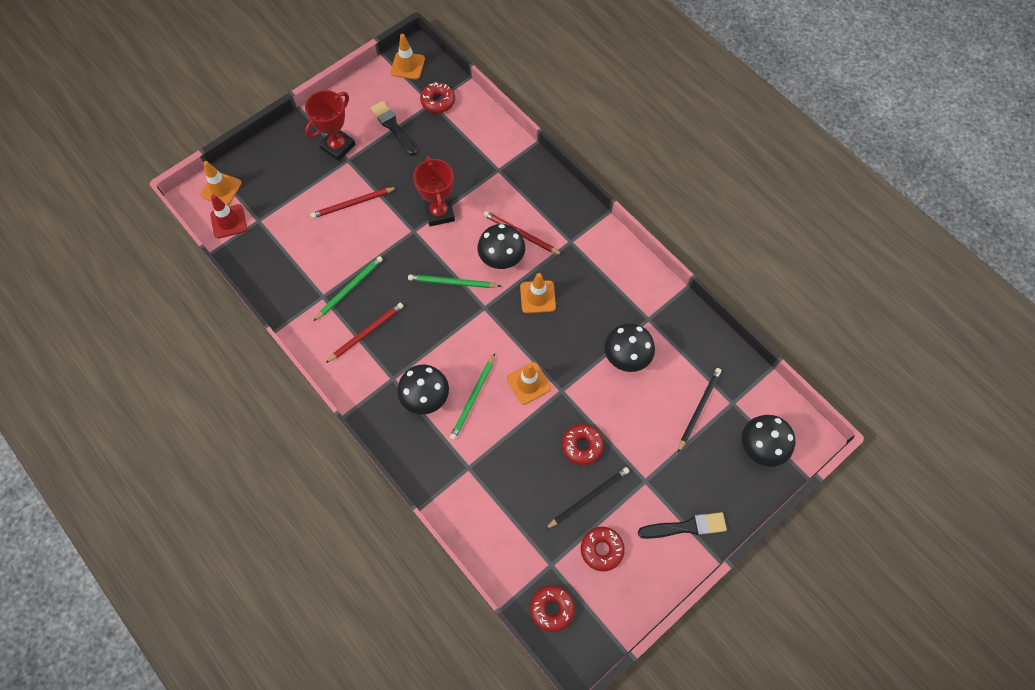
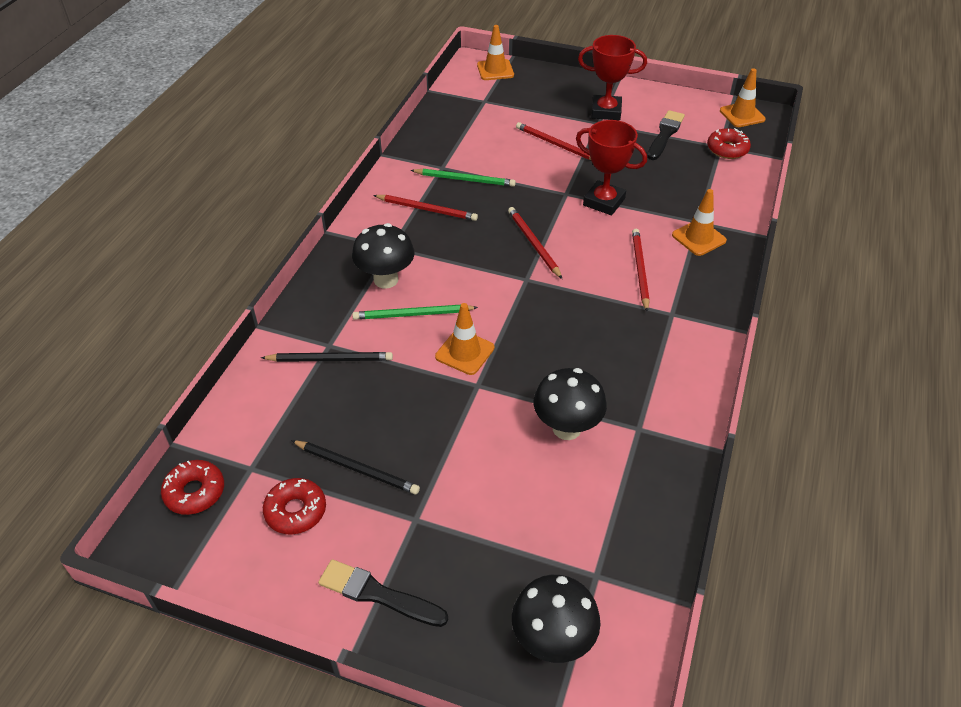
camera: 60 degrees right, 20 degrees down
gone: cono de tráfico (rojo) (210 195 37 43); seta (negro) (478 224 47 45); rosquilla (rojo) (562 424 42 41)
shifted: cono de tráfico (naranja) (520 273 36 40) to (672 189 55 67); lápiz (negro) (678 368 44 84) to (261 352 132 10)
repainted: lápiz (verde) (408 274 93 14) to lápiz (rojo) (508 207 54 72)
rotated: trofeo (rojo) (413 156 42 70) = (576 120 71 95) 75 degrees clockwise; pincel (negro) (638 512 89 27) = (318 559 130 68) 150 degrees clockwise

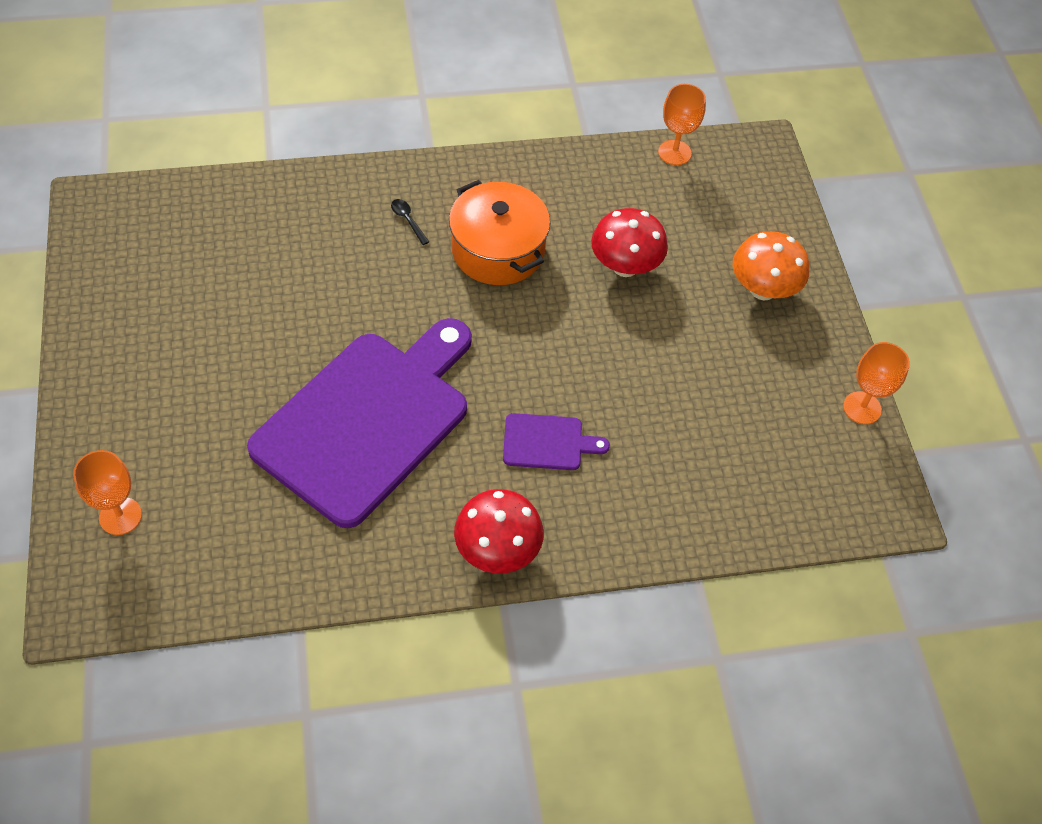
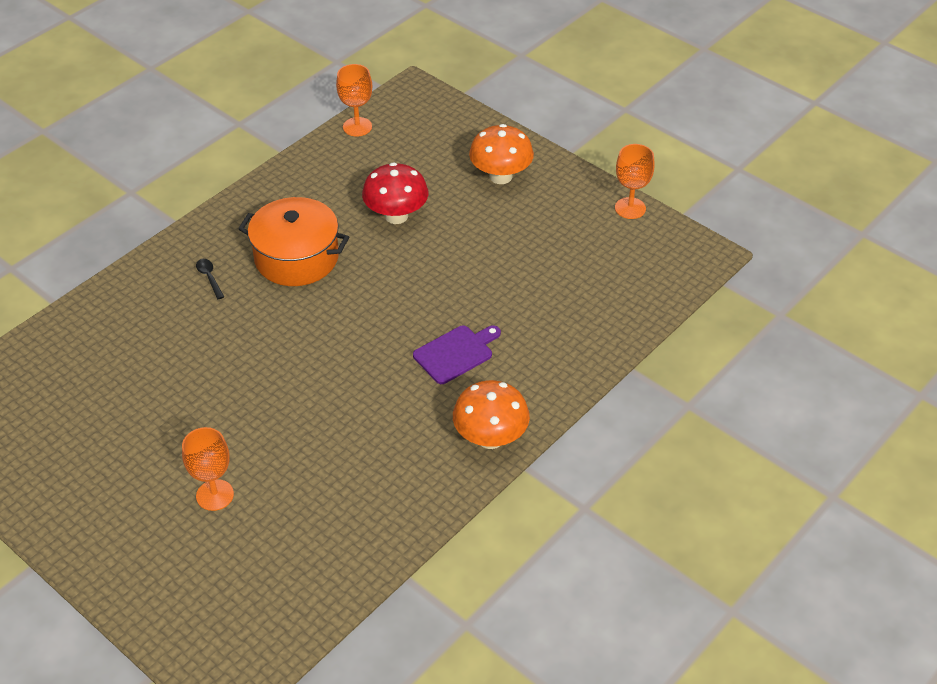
camera: 35 degrees left, 10 degrees down
gone: tabla de cortar (morado) (247 318 225 210)
shifted: copa (naranja) (73 450 69 85) to (182 427 52 84)
repainted: seta (rojo) (454 489 90 85) to seta (naranja) (453 380 77 69)
rotated: cuchara (negro) (391 199 38 46) = (196 259 28 40) 45 degrees clockwise

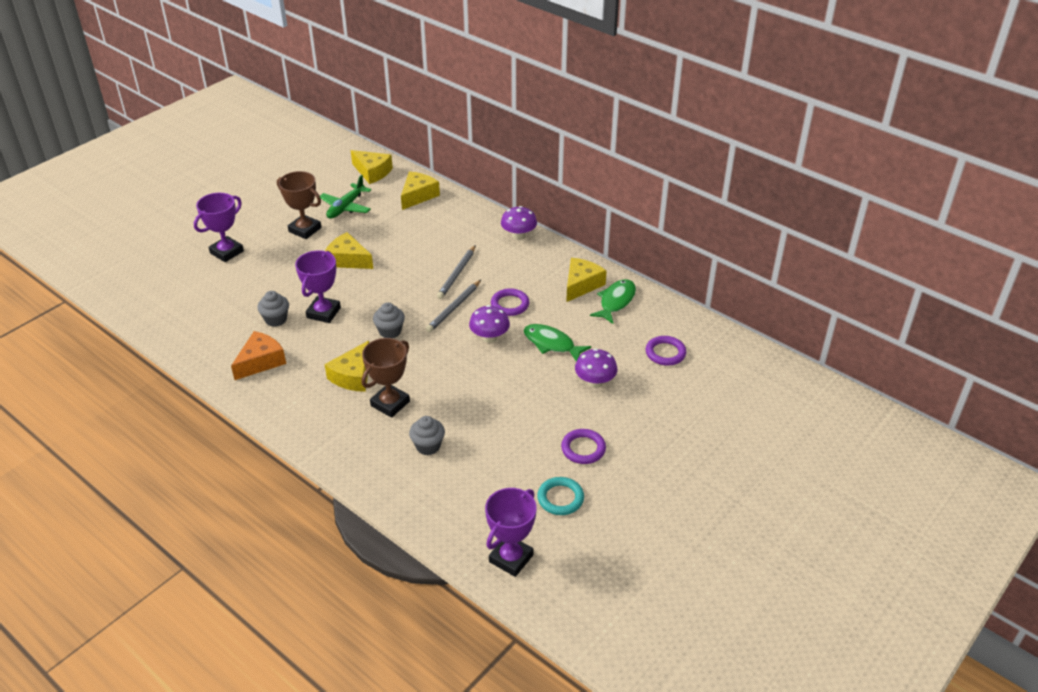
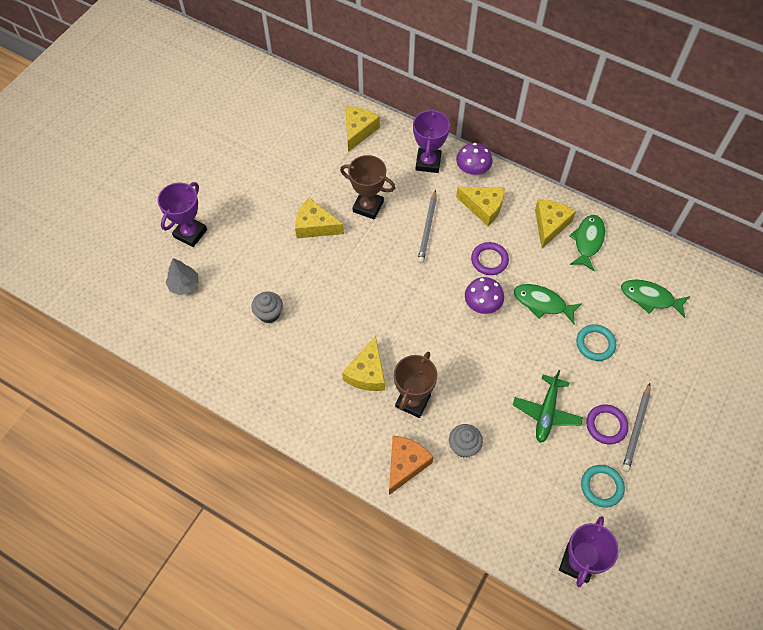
camera: 10 degrees left, 20 degrees up
gone: magdalena (gris) (373 303 32 35)
new: árbol (gris) (166 258 33 37)
shifted: queso (naranja) (231 331 55 49) to (389 436 44 59); trofeo (marrón) (277 171 44 68) to (340 155 55 64); trofeo (morado) (295 251 46 72) to (413 109 37 64); avión (verde) (320 175 51 44) to (513 370 70 73); queso (amarillo) (351 150 42 34) to (456 187 49 39); lápiz (gris) (426 280 55 52) to (622 383 29 89)
swapped: seta (morado) (575 348 43 40) to anillo (turquesa) (576 324 40 37); anillo (morado) (646 336 40 30) to pez (verde) (621 280 69 38)

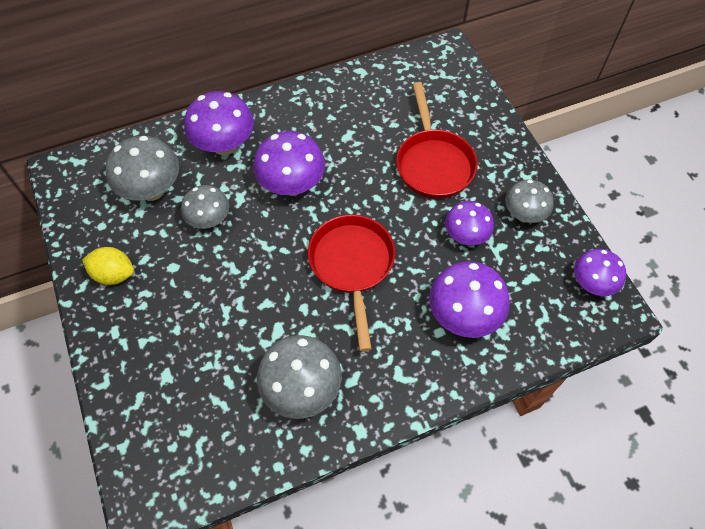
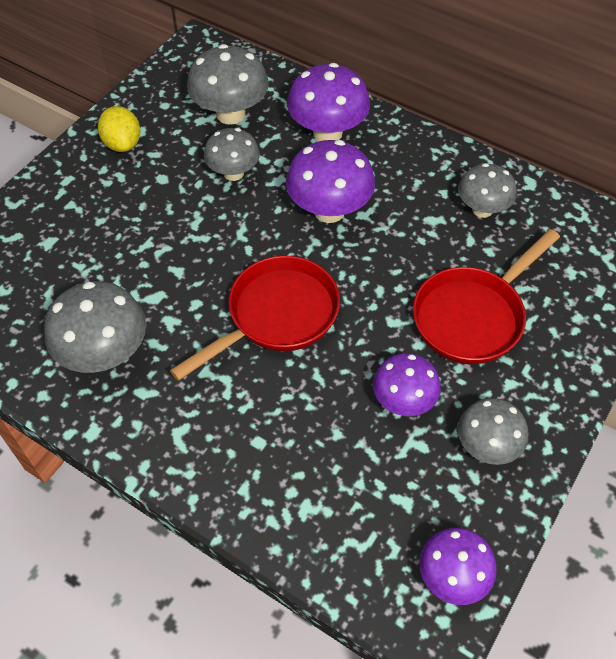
camera: 55 degrees right, 5 degrees down
gone: seta (morado) (429 261 81 77)
new: seta (gris) (458 163 59 55)

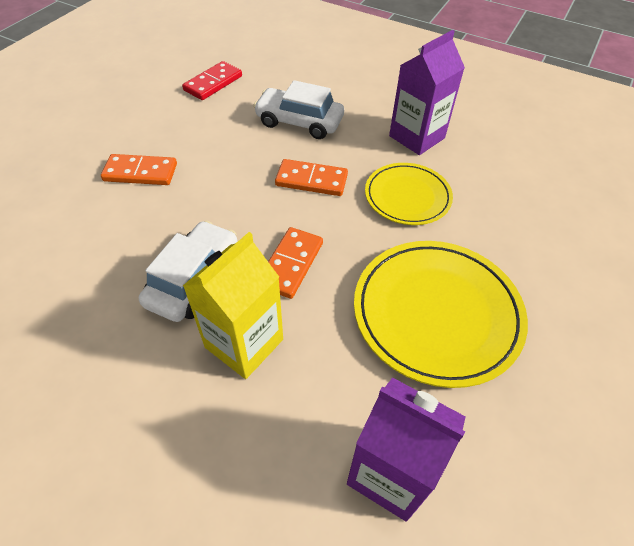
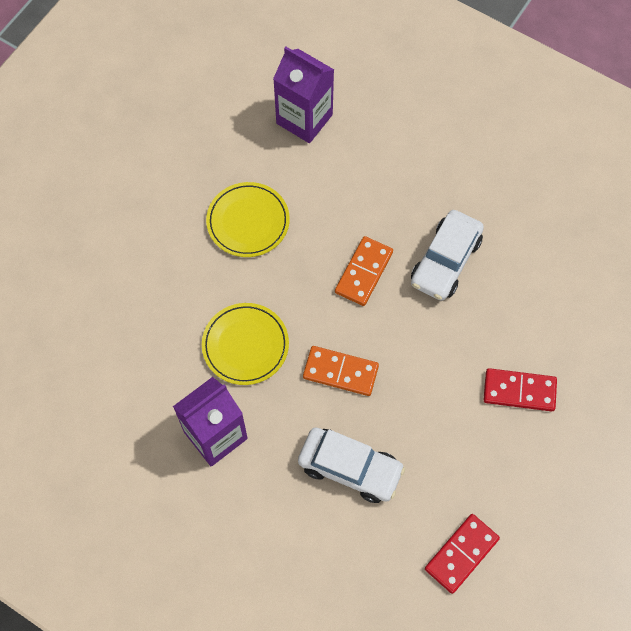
camera: 175 degrees left, 15 degrees up
gone: cartón de leche (amarillo) (183 232 100 147)
repainted: ficha de dominó (naranja) (101 154 76 31) to ficha de dominó (rojo) (484 368 73 43)
scaled: plato (amarillo) (354 241 174 147) = (206 182 84 75) x0.62

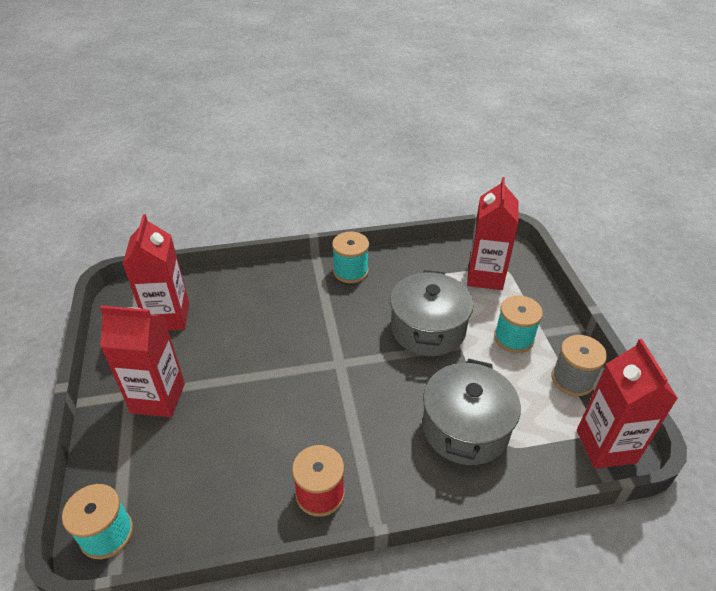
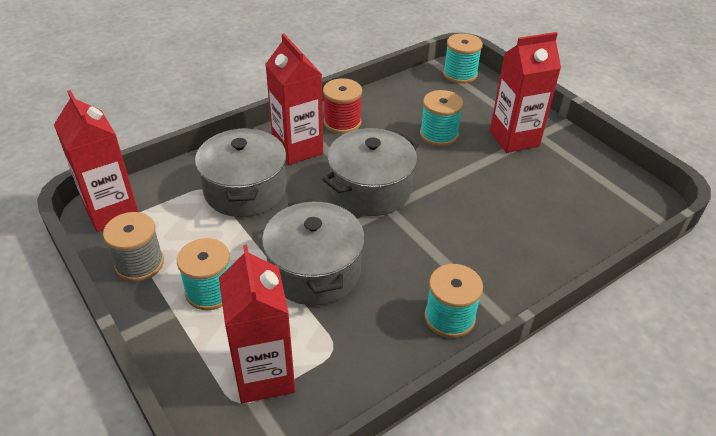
camera: 155 degrees right, 0 degrees up
new: olla (gris) (322 128 97 88); carrete (turquesa) (420 90 43 56)
shifted: cartón de leche (rojo) (123 214 66 117) to (265 34 58 131)

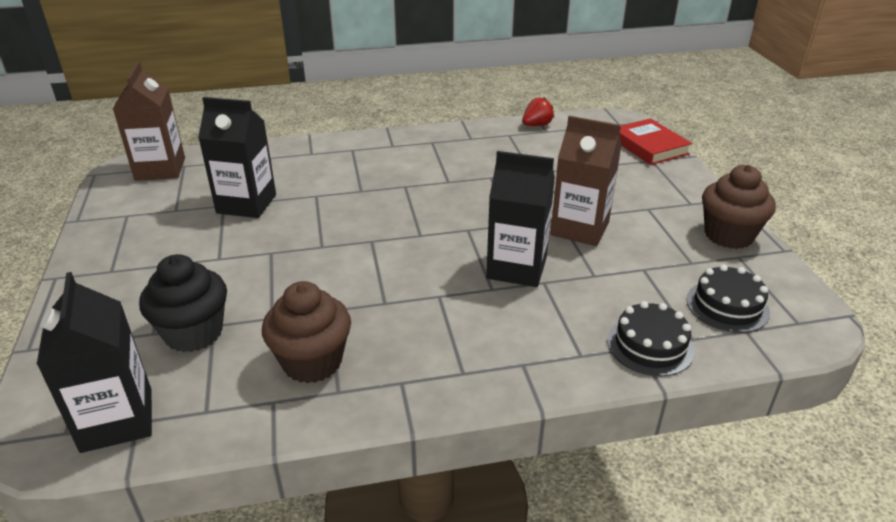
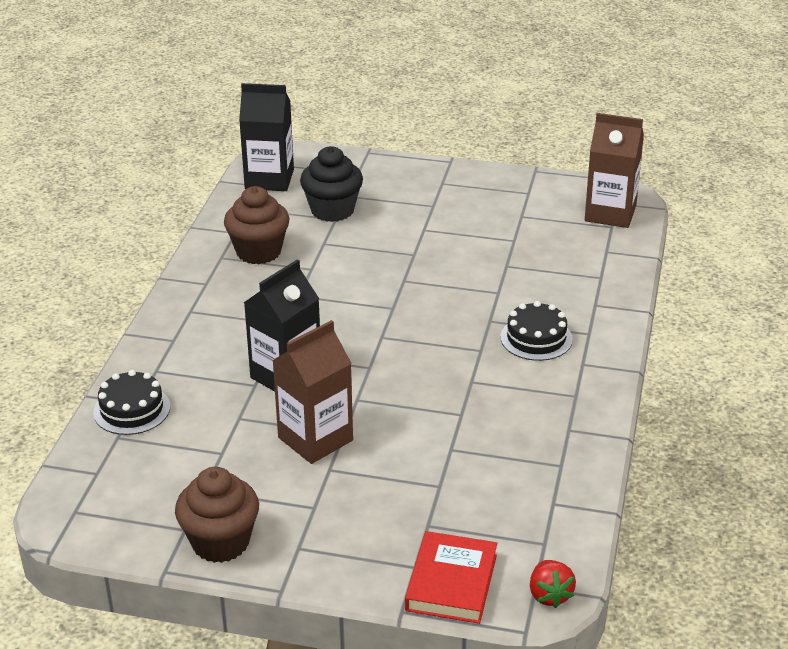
camera: 115 degrees right, 0 degrees up
gone: cartón de leche (negro) (198 97 78 121)
shifted: fresa (rojo) (522 97 32 29) to (530 560 46 48); tarta (negro) (687 264 83 69) to (501 301 72 60)
rotated: libro (rojo) (620 118 72 47) = (405 531 92 93) 75 degrees counterclockwise

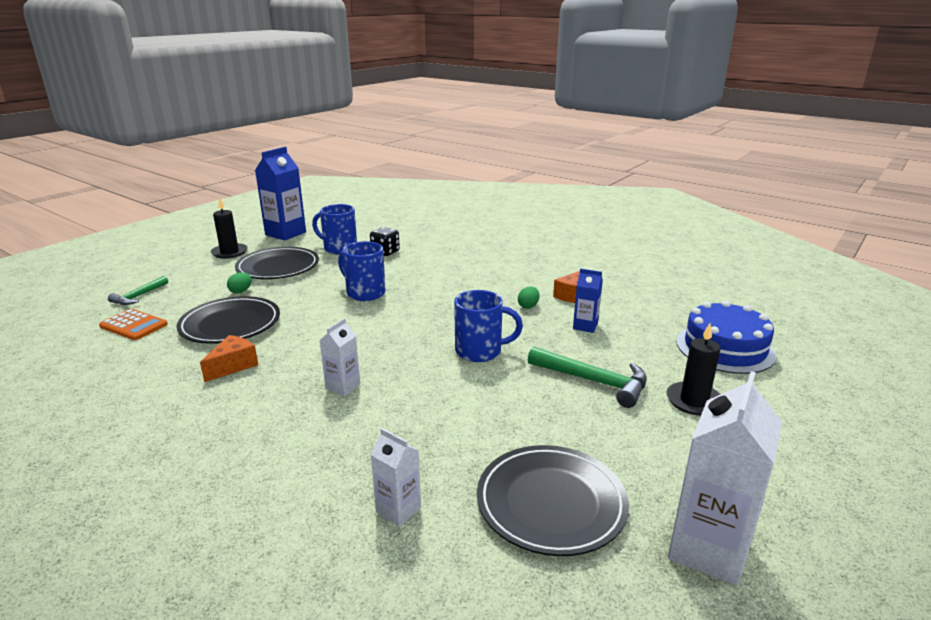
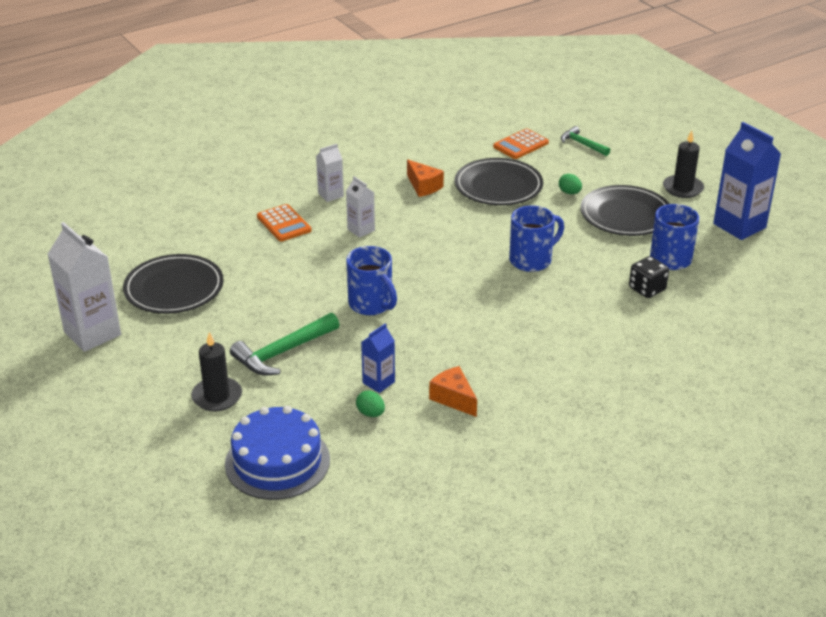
camera: 110 degrees right, 10 degrees up
new: calculadora (naranja) (257 204 55 38)
shifted: cartón de leche (blanco) (371 428 50 99) to (316 144 28 58); huevo (verde) (518 286 22 23) to (356 390 29 27)
rotated: taza (azul) (454 290 69 72) = (346 246 51 69) 60 degrees counterclockwise

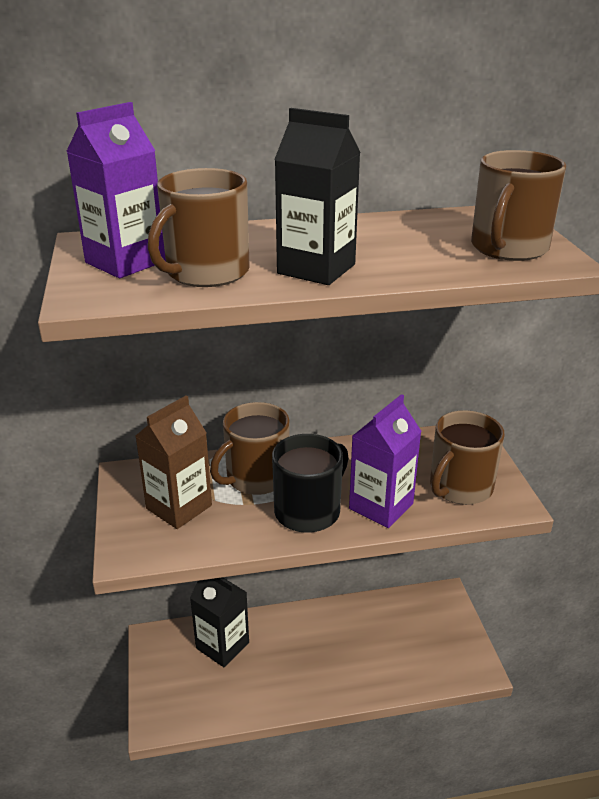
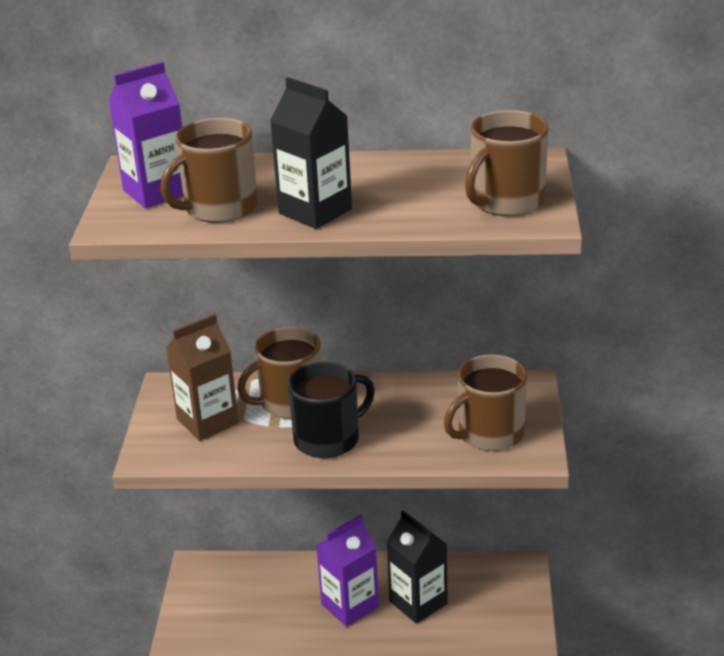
camera: 15 degrees right, 0 degrees up
shifted: cartón de leche (negro) (190 577 59 90) to (387 510 61 114); cartón de leche (morado) (349 394 72 134) to (316 515 63 112)

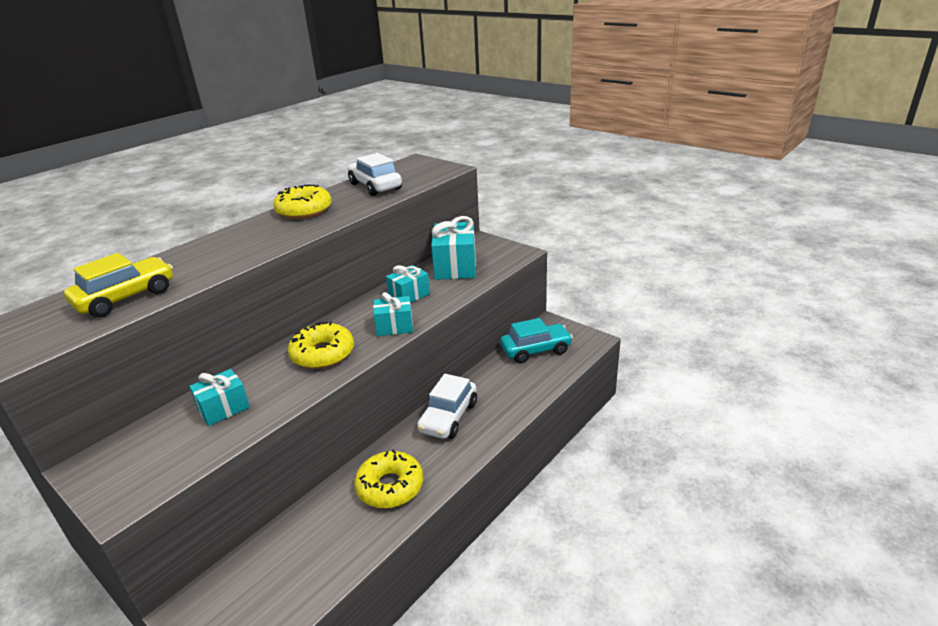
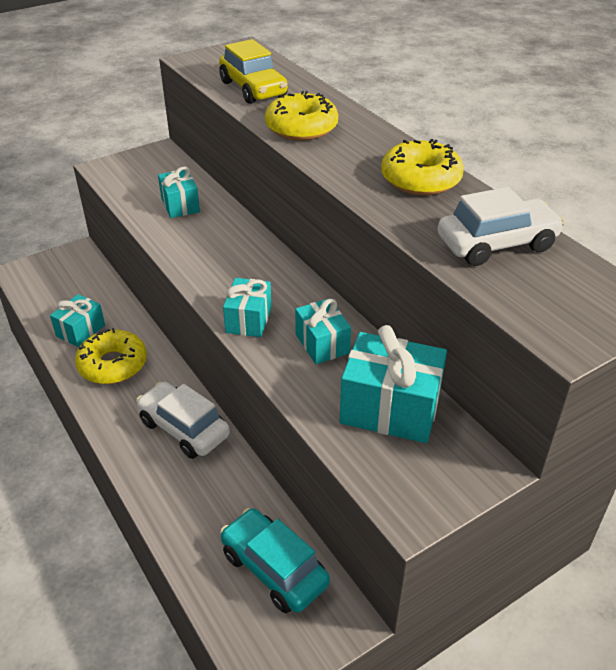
camera: 105 degrees right, 10 degrees up
new: regalo (turquesa) (50 294 55 53)
shifted: rosquilla (amarillo) (288 322 66 47) to (265 91 73 50)
rotated: coche (turquesa) (500 318 73 45) = (220 508 110 105) 135 degrees clockwise

